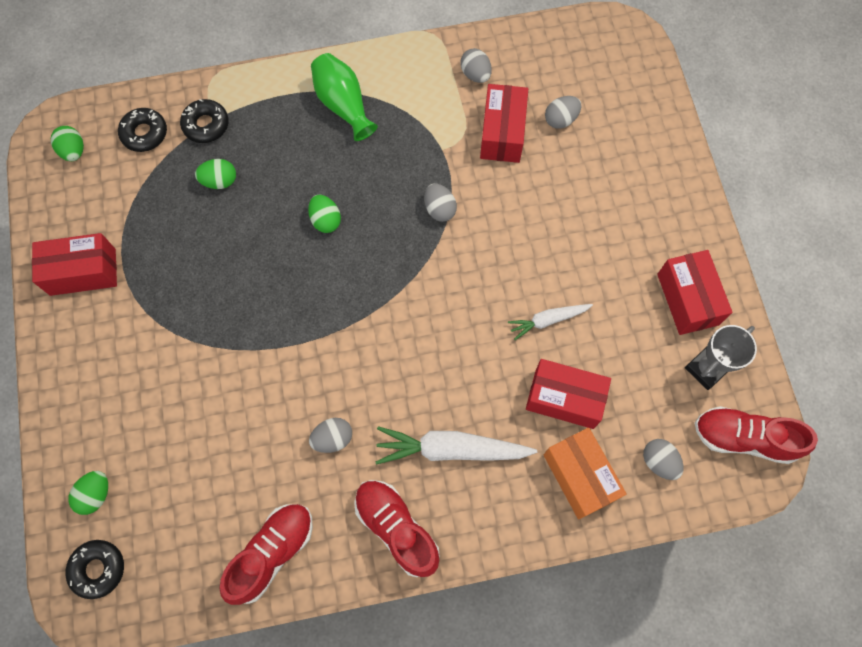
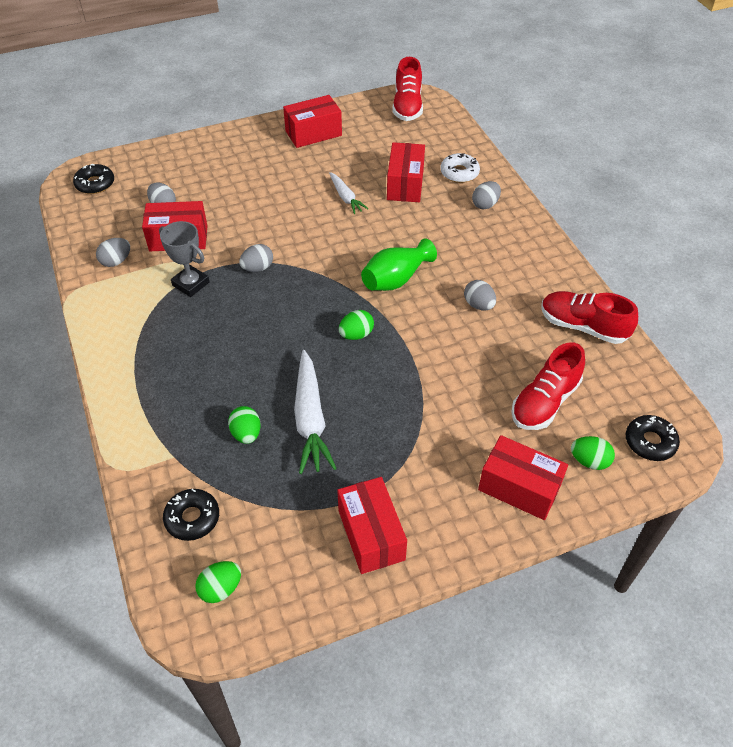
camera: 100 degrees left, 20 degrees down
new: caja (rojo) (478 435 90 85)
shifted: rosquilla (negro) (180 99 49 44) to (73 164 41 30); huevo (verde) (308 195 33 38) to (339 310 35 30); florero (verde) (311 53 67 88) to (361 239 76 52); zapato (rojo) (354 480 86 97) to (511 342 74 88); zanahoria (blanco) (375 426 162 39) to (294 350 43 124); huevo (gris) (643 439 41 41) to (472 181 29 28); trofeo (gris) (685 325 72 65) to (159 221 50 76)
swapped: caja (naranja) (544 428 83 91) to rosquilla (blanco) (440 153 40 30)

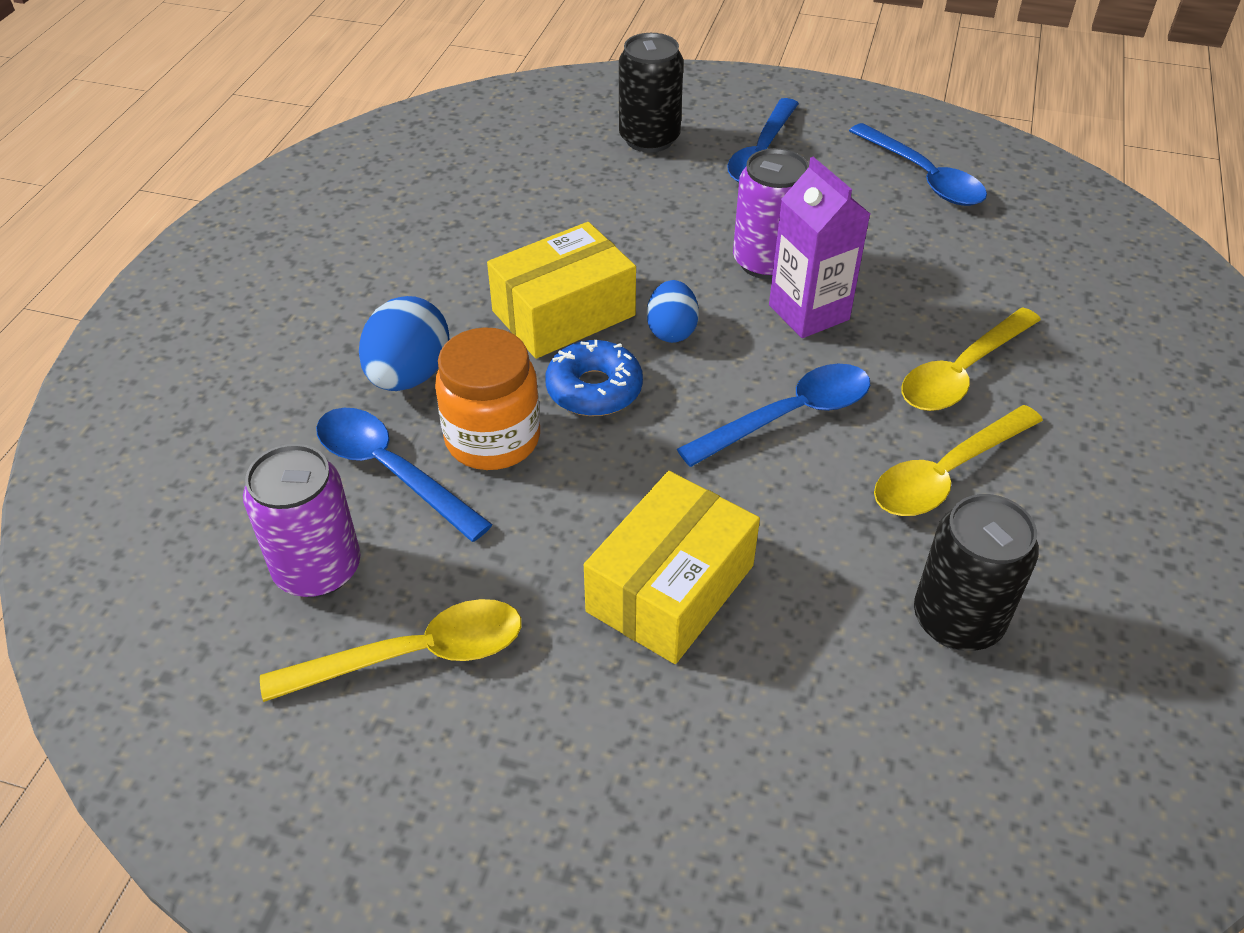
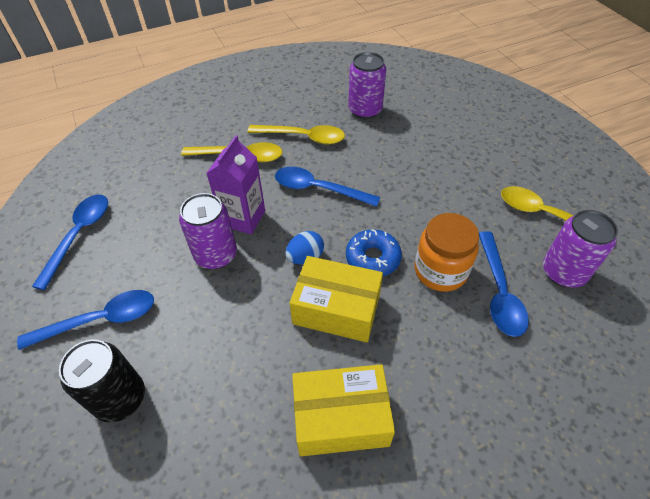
camera: 130 degrees left, 5 degrees up
gone: huevo (azul) (359 296 91 95)
shifted: caja (amarillo) (584 471 176 193) to (292 364 103 92)
repainted: lata (negro) (914 494 125 157) to lata (morado) (348 52 38 67)

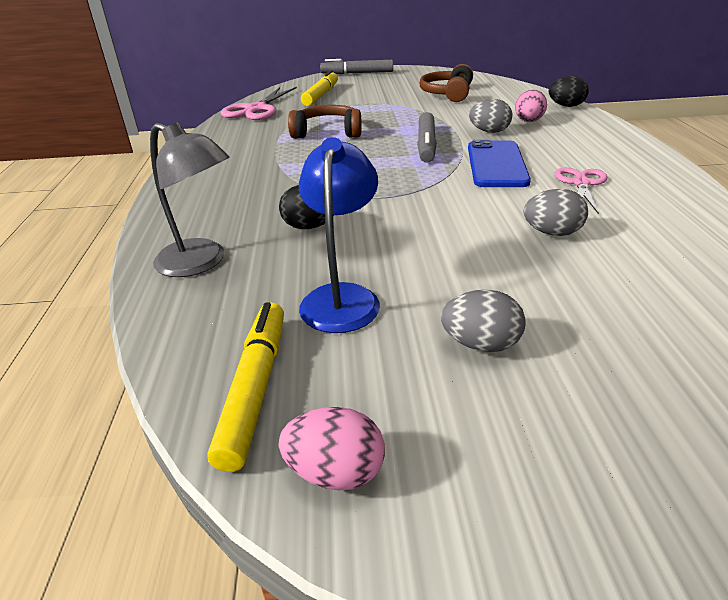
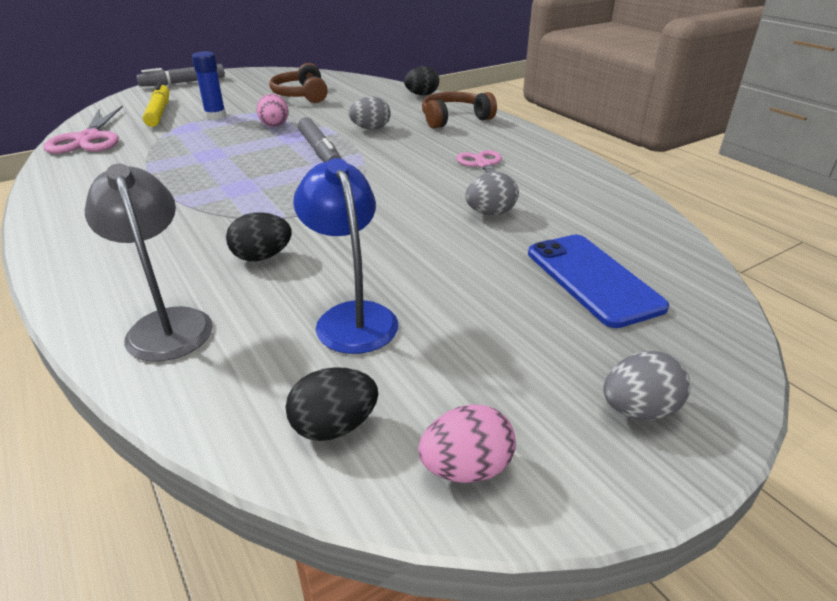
camera: 30 degrees left, 0 degrees up
new: barra de pegamento (azul) (192 51 34 69)
shifted: auriculares (marrón) (288 105 74 34) to (422 92 75 37); huevo (gris) (441 290 85 62) to (603 351 88 69); móvil (azul) (468 140 63 47) to (528 235 141 93); huevo (rosa) (515 89 32 33) to (256 94 33 33)
swapped: rotulador (amarillo) (208 302 76 170) to huevo (negro) (285 367 93 74)
rotated: lámpara (gris) (150 122 79 155) = (84 164 129 198) 120 degrees counterclockwise

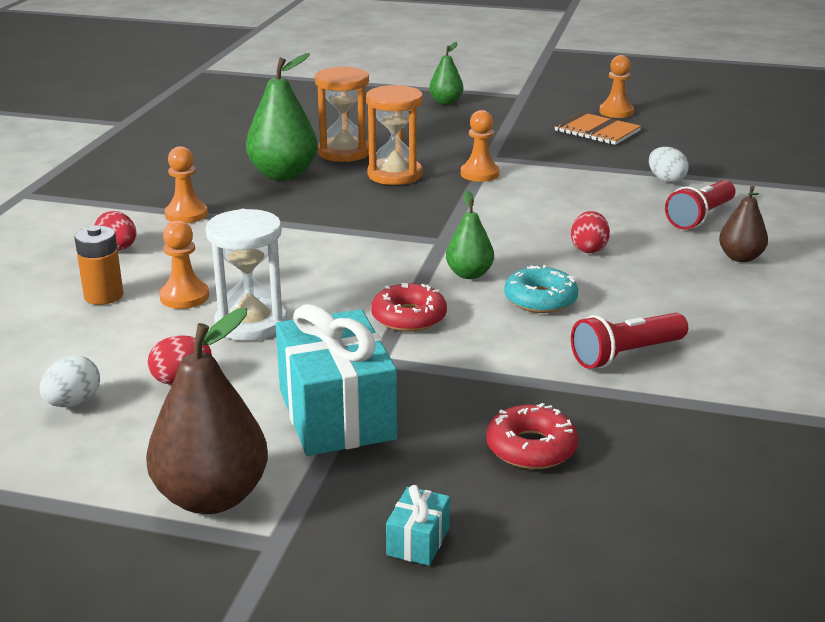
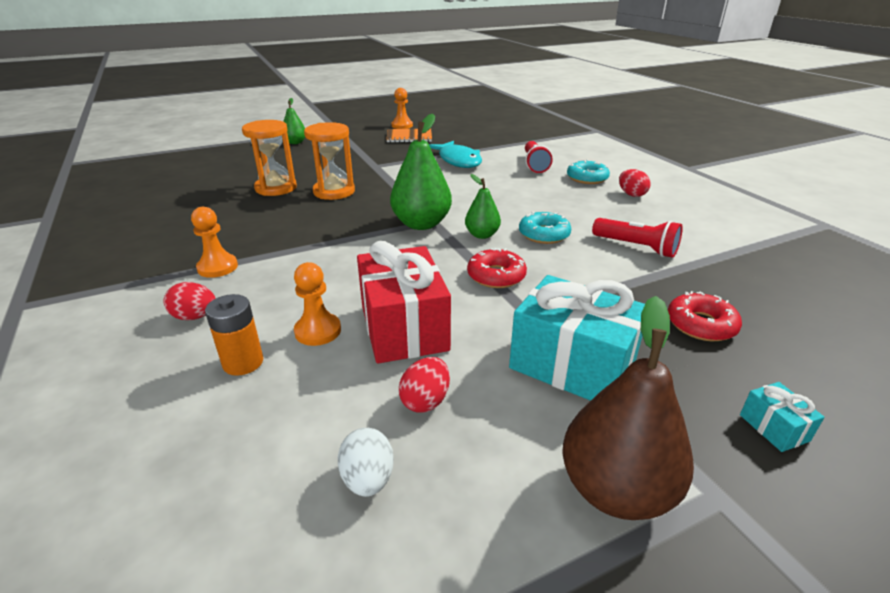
camera: 40 degrees left, 5 degrees up
gone: peón (naranja) (461 110 39 72); huevo (blanco) (649 147 40 36)
new: pez (turquesa) (429 141 53 27)
shifted: pera (verde) (246 53 72 127) to (390 114 62 116); huevo (rojo) (571 211 39 42) to (619 169 32 28)
swapped: reloj de arena (blanco) (206 209 81 132) to regalo (rojo) (357 241 94 123); pera (marrón) (719 186 49 76) to rosquilla (turquesa) (567 160 43 24)
rotated: lámpara de mano (rojo) (571 313 117 56) = (592 218 91 40) 75 degrees counterclockwise

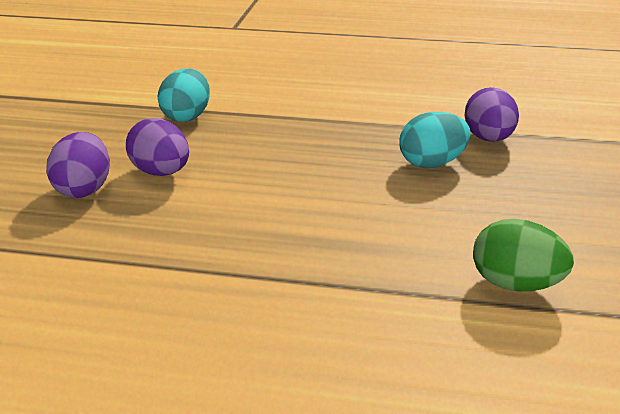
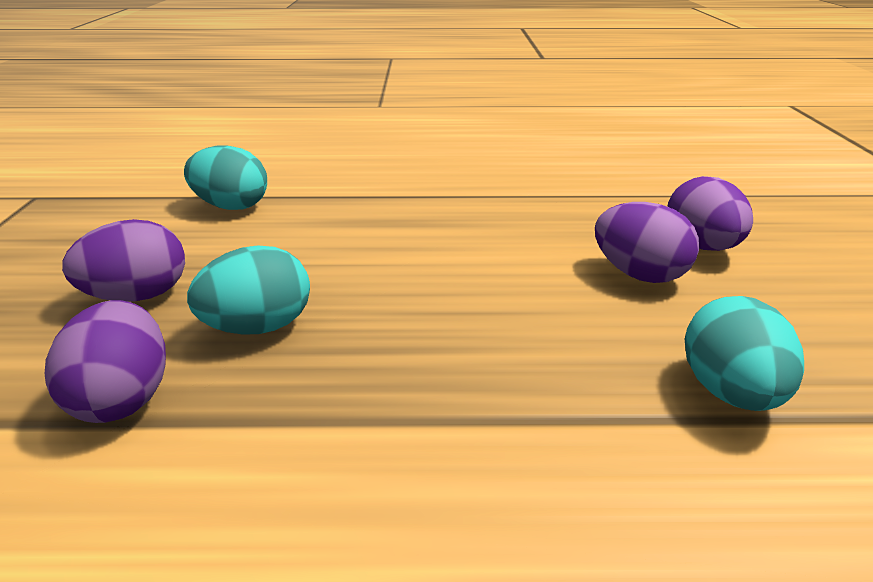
camera: 170 degrees right, 0 degrees up
new: huevo (morado) (62 219 123 82)
repainted: huevo (verde) (473 219 101 72) to huevo (turquesa) (184 145 83 65)

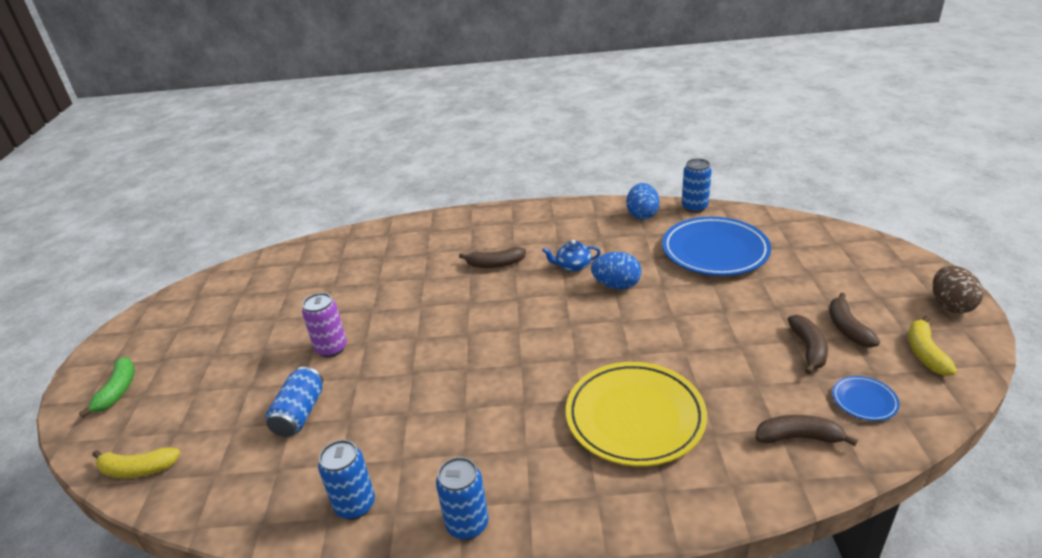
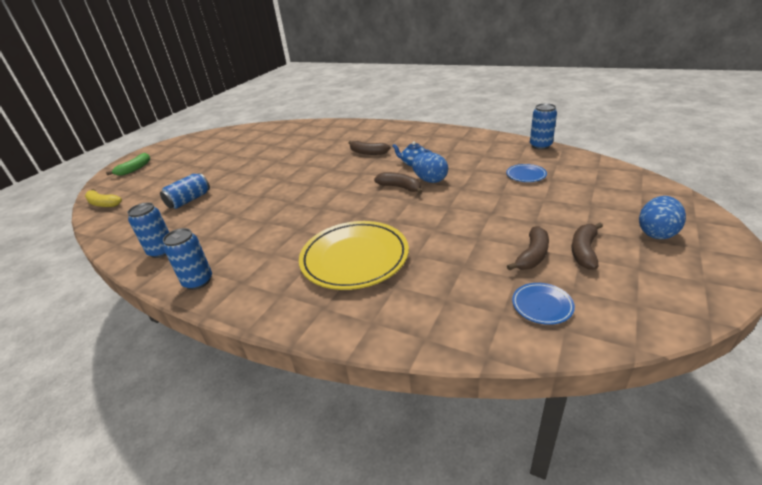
camera: 30 degrees right, 0 degrees up
gone: lata (morado) (302 293 45 64); plátano (amarillo) (908 316 49 60); huevo (marrón) (933 266 50 47)
shifted: huevo (azul) (627 183 33 37) to (639 196 47 43); plátano (marrón) (755 415 103 31) to (374 172 48 22)
scaled: plato (azul) (662 217 109 59) = (506 164 41 18) x0.44

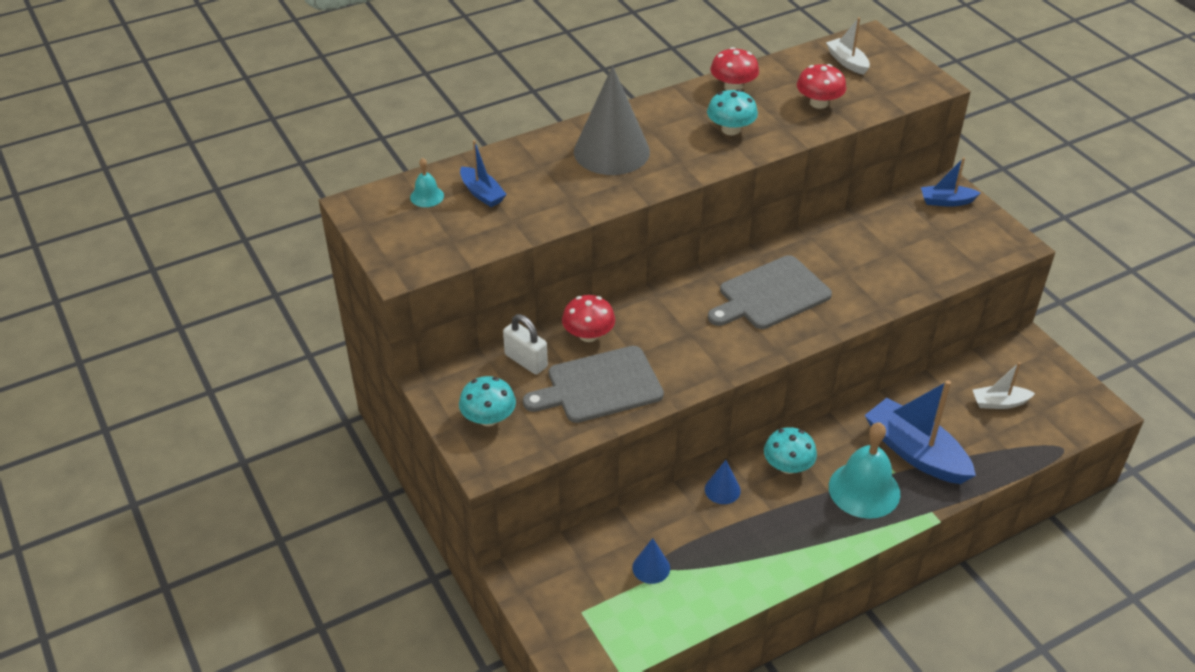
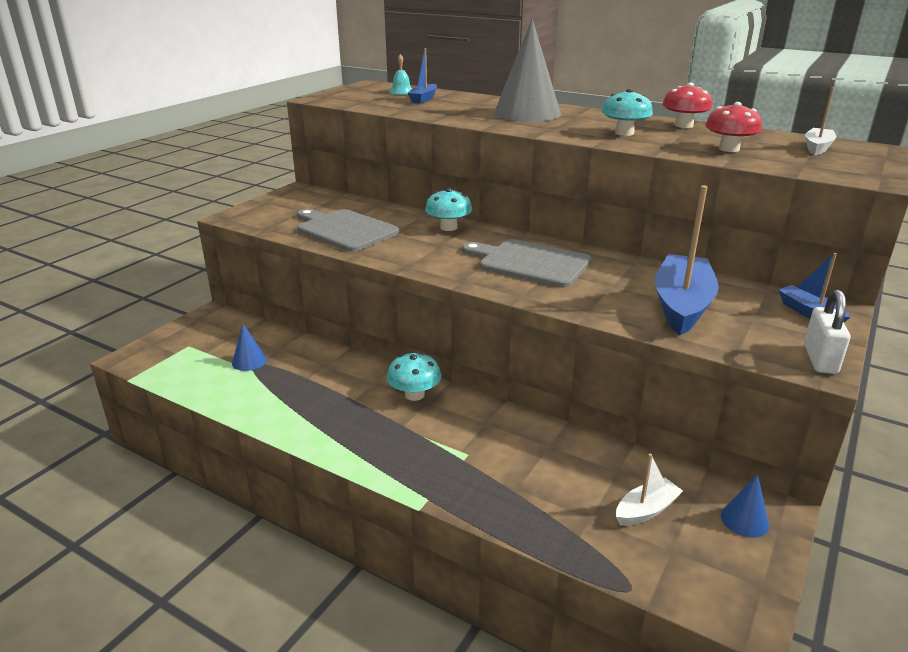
camera: 60 degrees right, 15 degrees down
gone: seta (rojo) (562 295 53 47); campana (turquesa) (829 422 71 97)
shifted: seta (turquesa) (459 376 57 50) to (425 188 47 43); candado (blanco) (503 314 45 61) to (804 290 46 84); cono (azul) (705 460 36 44) to (721 474 48 64); barco (azul) (865 380 111 104) to (655 185 64 150)
rotated: barco (blanco) (973 362 62 47) = (616 453 67 73) 90 degrees clockwise

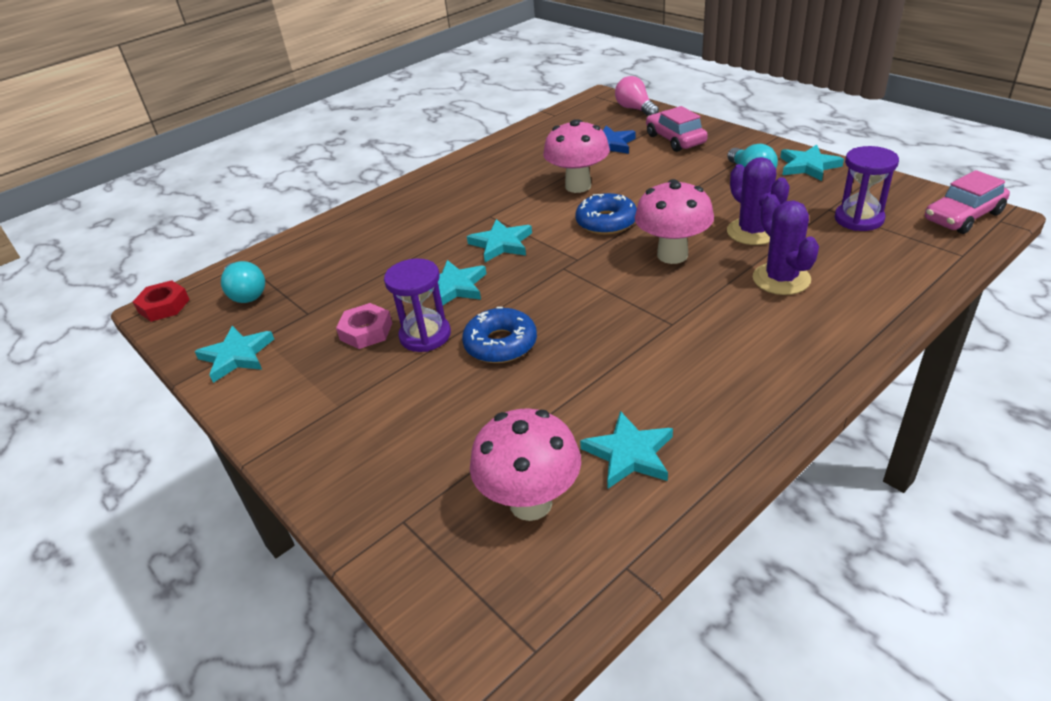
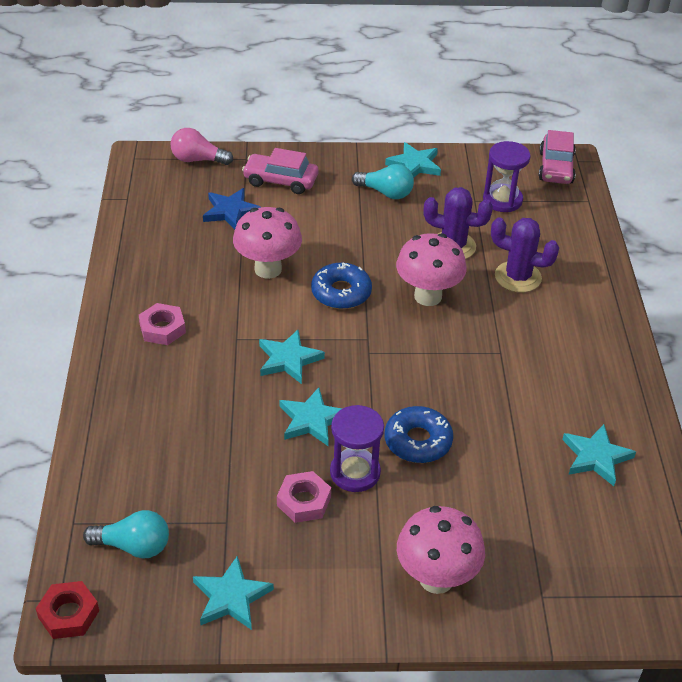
camera: 55 degrees left, 5 degrees up
new: tuerca (rosa) (139 303 47 42)
shifted: seta (rosa) (470 408 111 113) to (397 506 88 88)

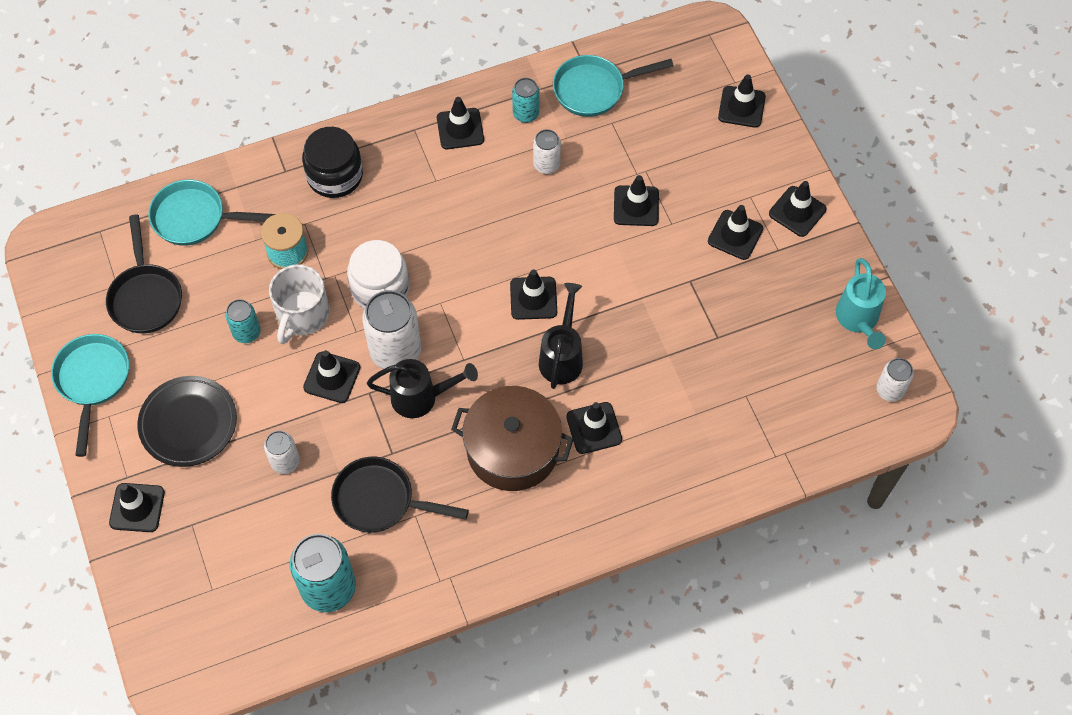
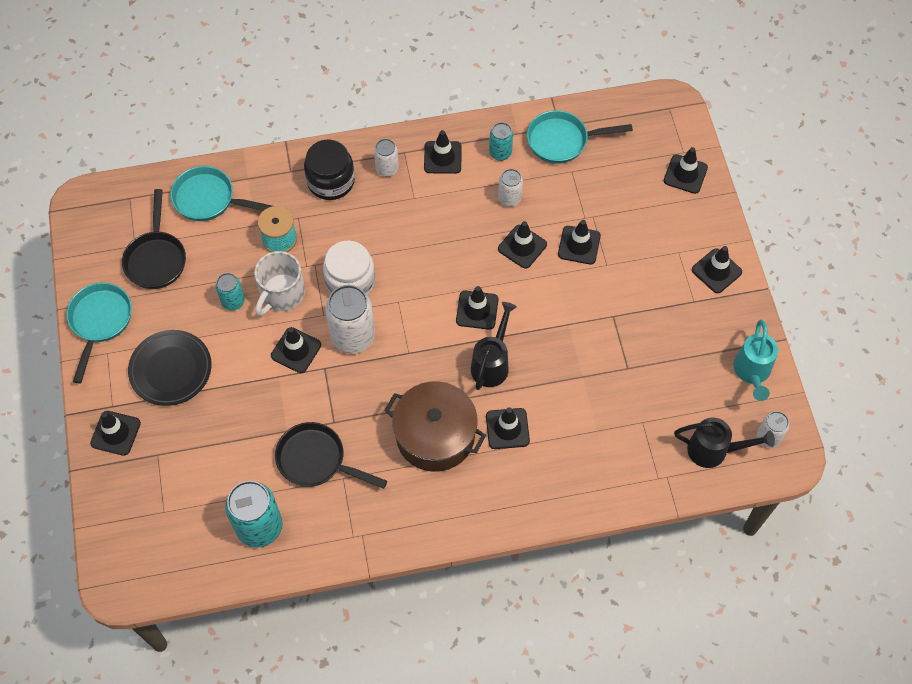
camera: 10 degrees right, 0 degrees up
shifted: lata (blanco) (264 431 36 43) to (374 139 25 38); regadera (negro) (367 359 111 59) to (674 418 101 50); cono de tráfico (negro) (708 205 55 55) to (498 221 49 48)

